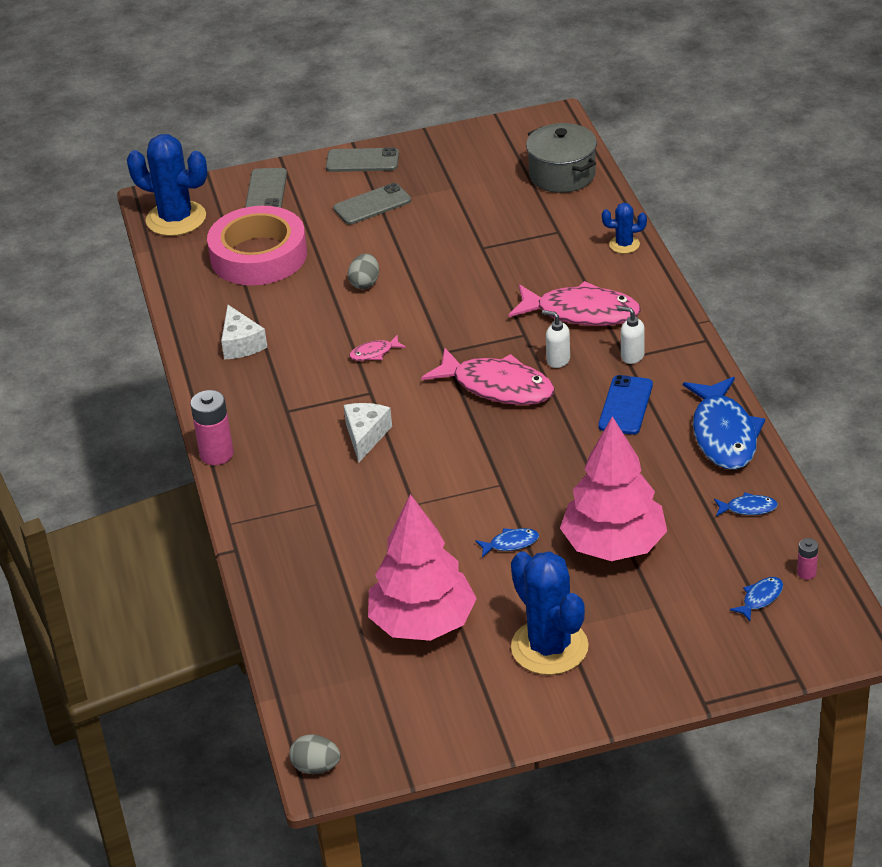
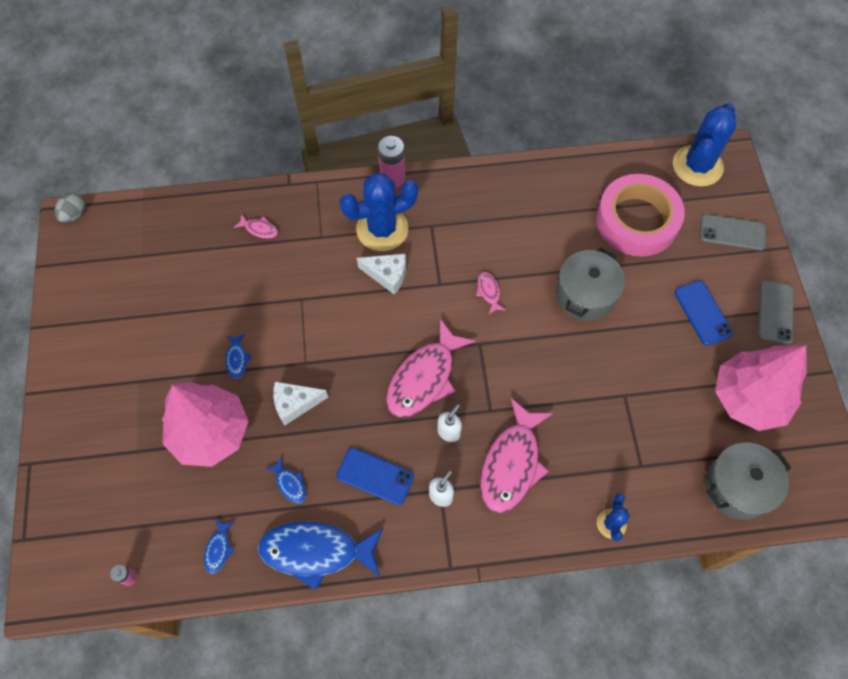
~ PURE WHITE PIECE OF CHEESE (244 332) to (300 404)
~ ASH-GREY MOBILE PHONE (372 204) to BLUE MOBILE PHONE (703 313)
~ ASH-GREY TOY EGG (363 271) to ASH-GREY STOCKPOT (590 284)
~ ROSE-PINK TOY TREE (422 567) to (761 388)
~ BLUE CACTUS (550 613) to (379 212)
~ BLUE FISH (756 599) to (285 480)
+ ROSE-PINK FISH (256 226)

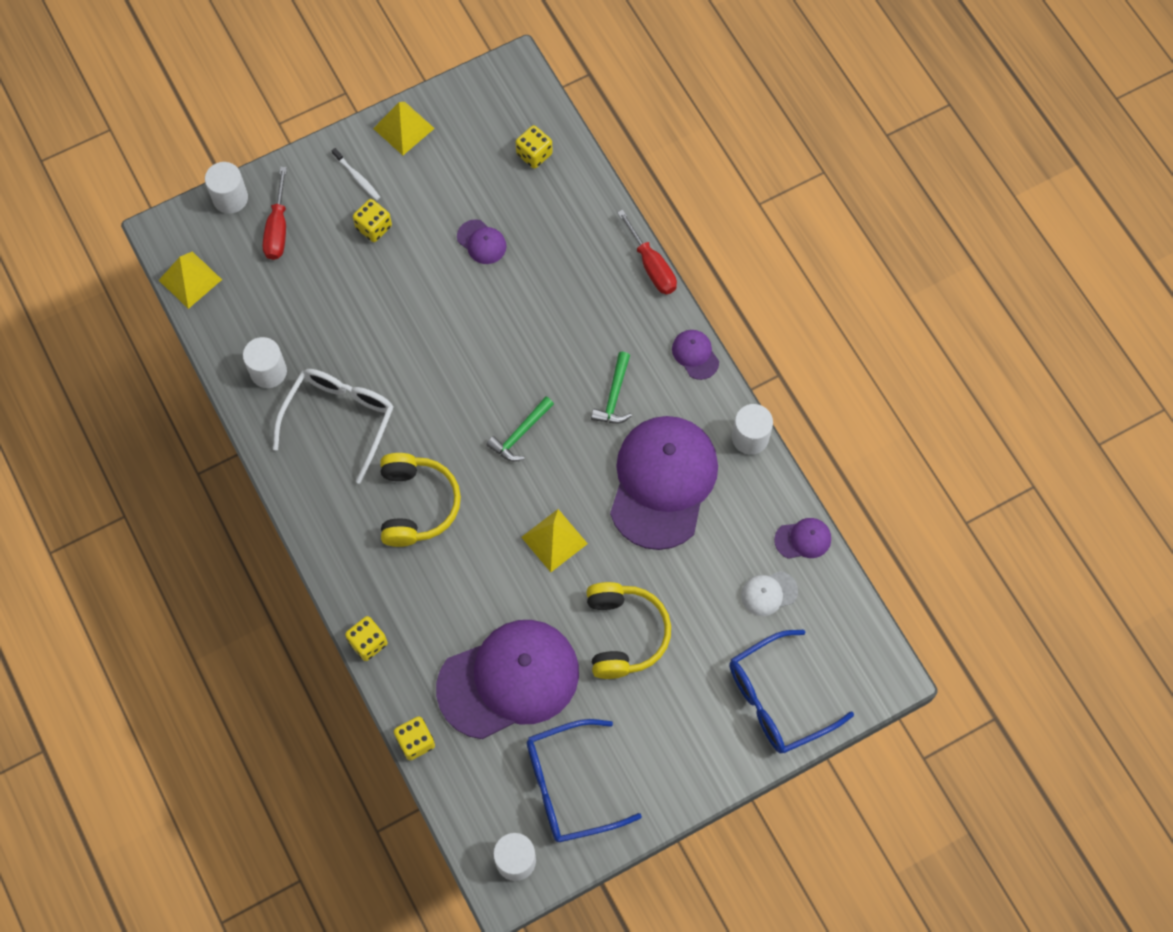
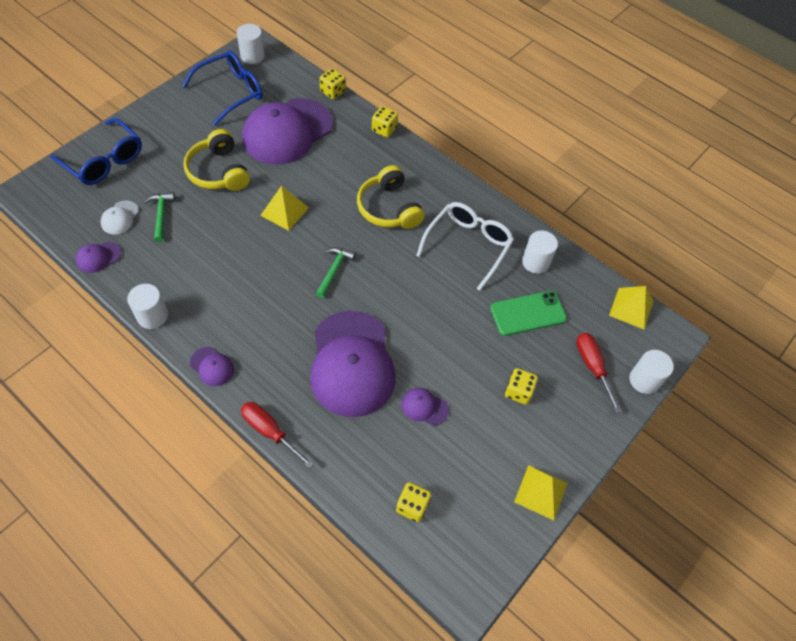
~ PURE WHITE EYEGLASSES (333 426) = (465 246) 150 degrees counterclockwise
- PURE WHITE TOOTH BRUSH (356 174)
~ LEAF-GREEN HAMMER (611 388) to (159 217)
~ ROYAL PURPLE PEAKED CAP (664 483) to (353 363)
~ BLUE EYEGLASSES (791 692) = (96 151) 90 degrees clockwise
~ PURE WHITE PEAKED CAP (769 593) = (120 218) 150 degrees clockwise
+ LEAF-GREEN MOBILE PHONE (528 313)

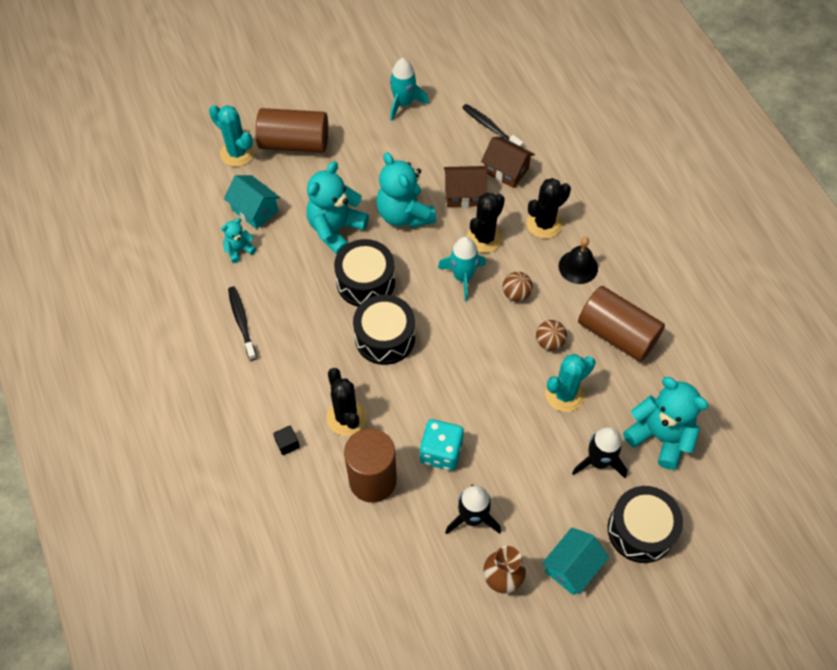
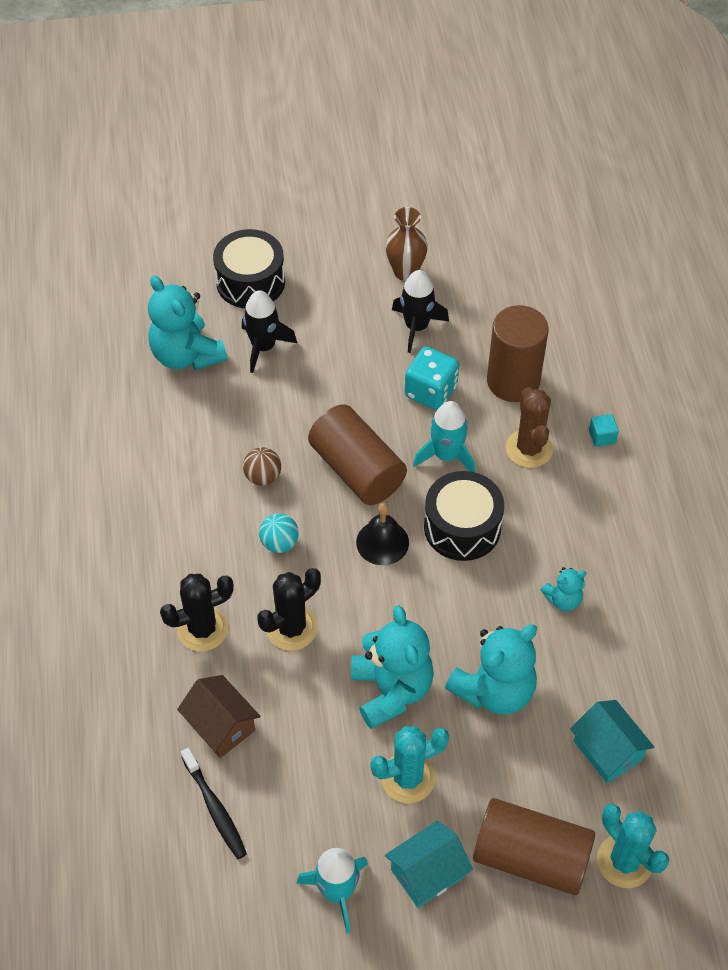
~ TEAL TEDDY BEAR (238 240) to (563 589)
- EBONY TOOTH BRUSH (242 324)
~ EBONY BLOCK (286 440) to TEAL BLOCK (604 430)
~ EBONY CACTUS (347 402) to BROWN CACTUS (529 427)
- EBONY SNARE DRUM (364 273)
~ TEAL TOY ROCKET (462 269) to (444 437)
- BROWN TOY HOUSE (465 186)
~ BROWN SPHERE (518 287) to TEAL SPHERE (279 533)
~ TEAL TOY HOUSE (575 561) to (429 864)
~ TEAL CACTUS (570 383) to (409 764)
~ EBONY BELL (578 260) to (382 534)
~ BROWN CYLINDER (621 324) to (357 454)

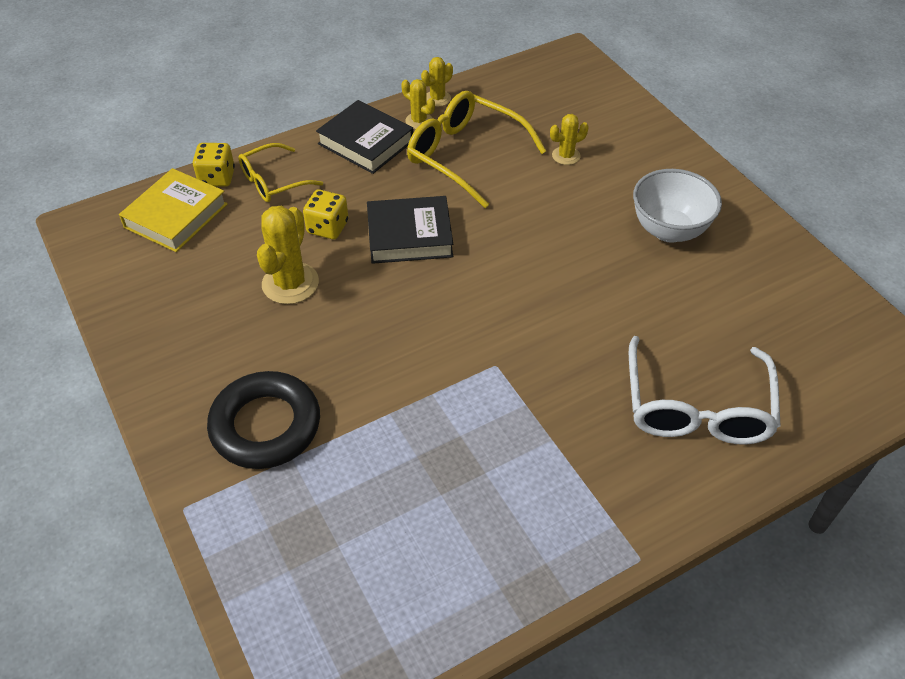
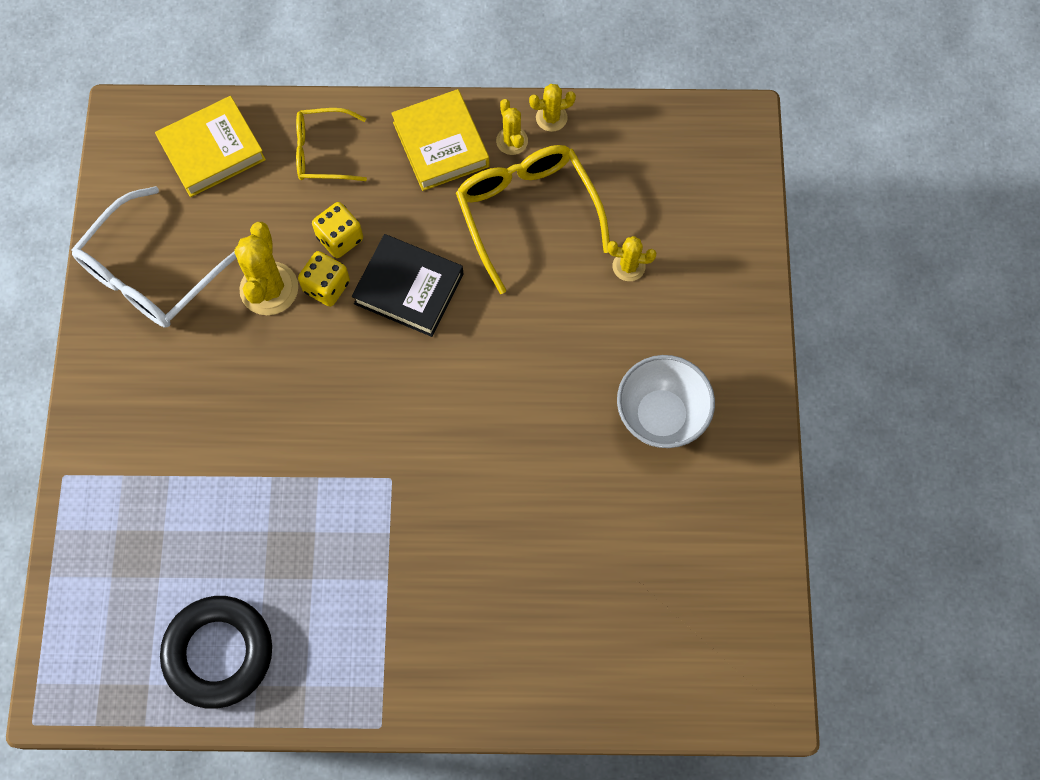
~ BRIGHT YELLOW DIE (214 165) to (324 279)
~ EBONY RING (263 420) to (216 652)
~ BRIGHT YELLOW CACTUS (288 255) = (266 268) 45 degrees counterclockwise
~ EBONY HARDCOVER (365 137) to BRIGHT YELLOW HARDCOVER (440 140)
~ PURE WHITE EYEGLASSES (705 390) to (153 256)

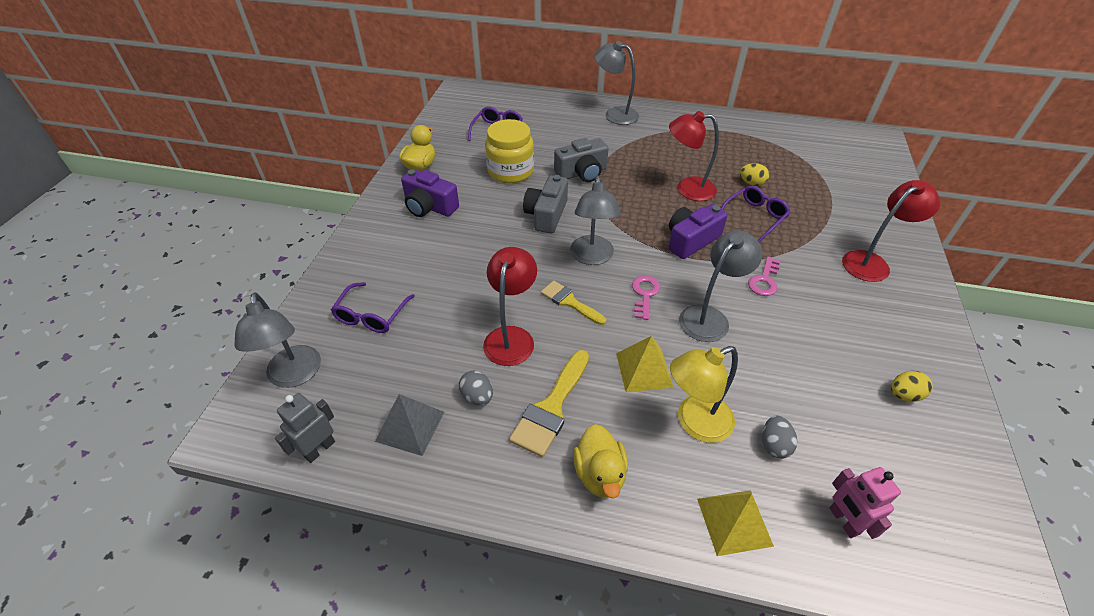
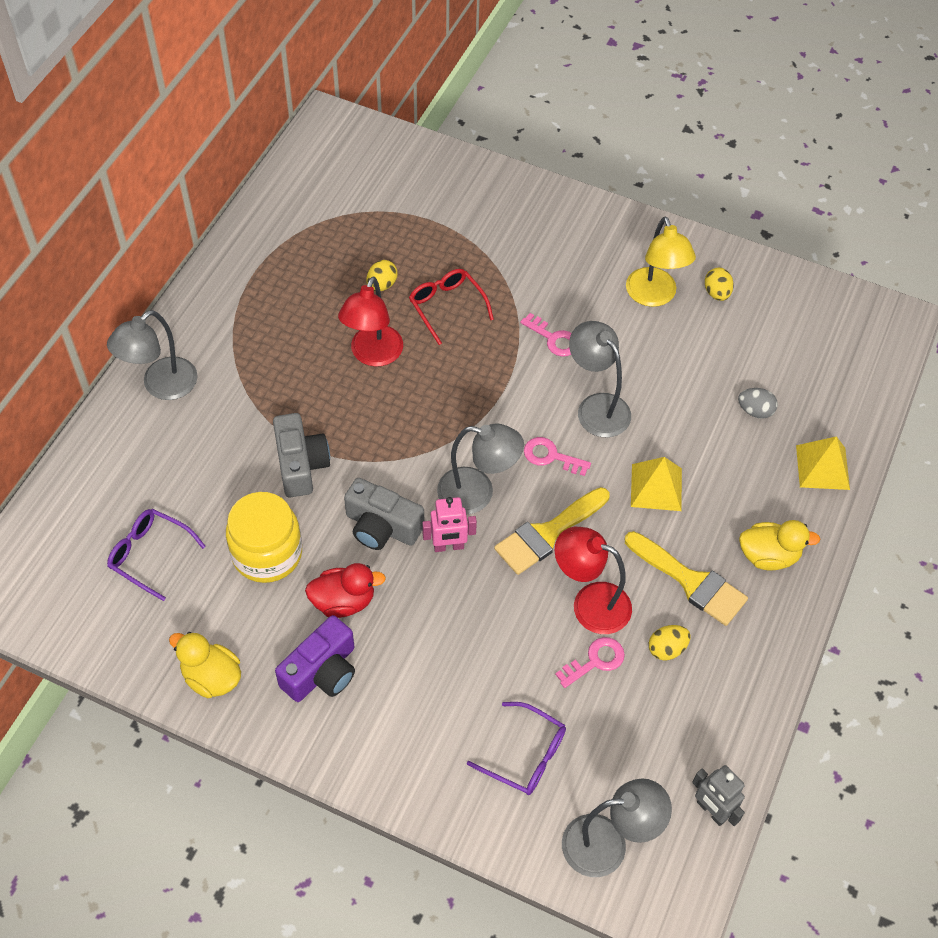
- ASH-GREY SOLID PYRAMID (409 425)
~ ASH-GREY TOY EGG (476 388) to BRIGHT YELLOW TOY EGG (669 642)
~ BRIGHT YELLOW PAINTBRUSH (573 303) = (552 531) x1.51
- ROYAL PURPLE PHOTO CAMERA (698 231)
~ BRIGHT YELLOW LAMP (704 394) to (661 261)
~ ROYAL PURPLE EYEGLASSES (756 214) to SCARLET EYEGLASSES (451 307)
~ ROSE-PINK ROBOT (865 503) to (449 524)
- SCARLET LAMP (891 231)
+ SCARLET TOY DUCK (345 590)
+ ROSE-PINK KEY (590 662)

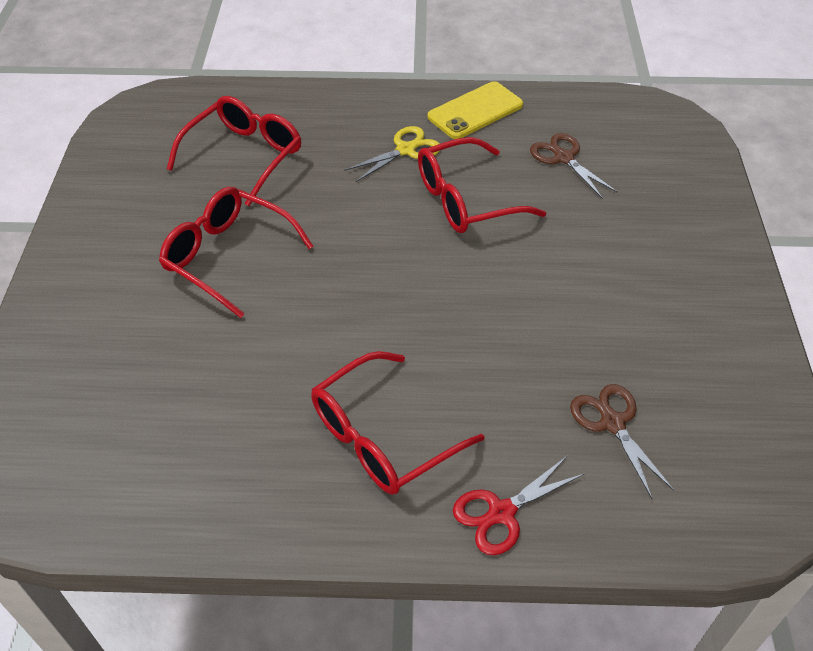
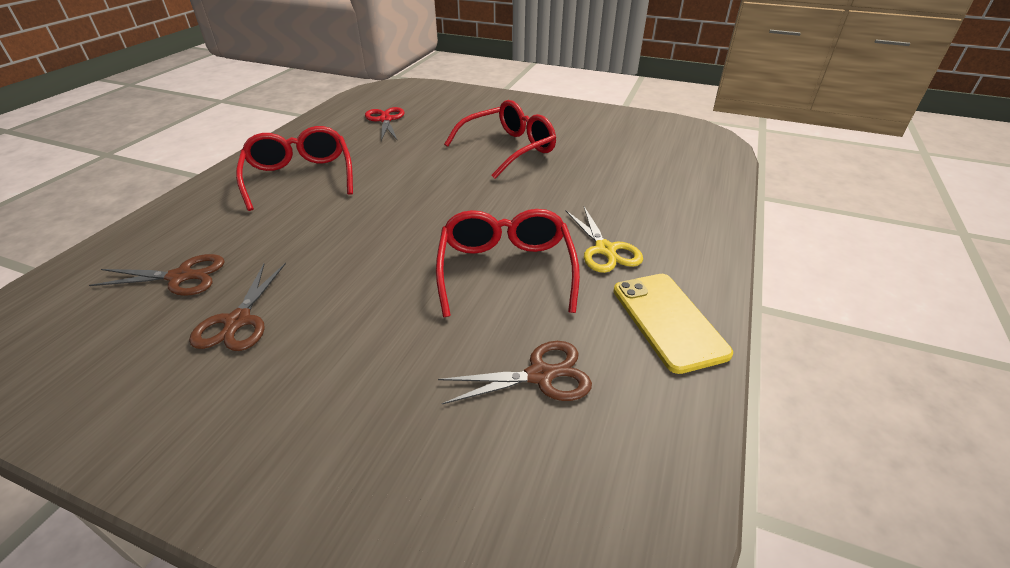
- SCARLET EYEGLASSES (234 151)
~ SCARLET SCISSORS (519 505) to (385 124)
+ BROWN SCISSORS (237 307)

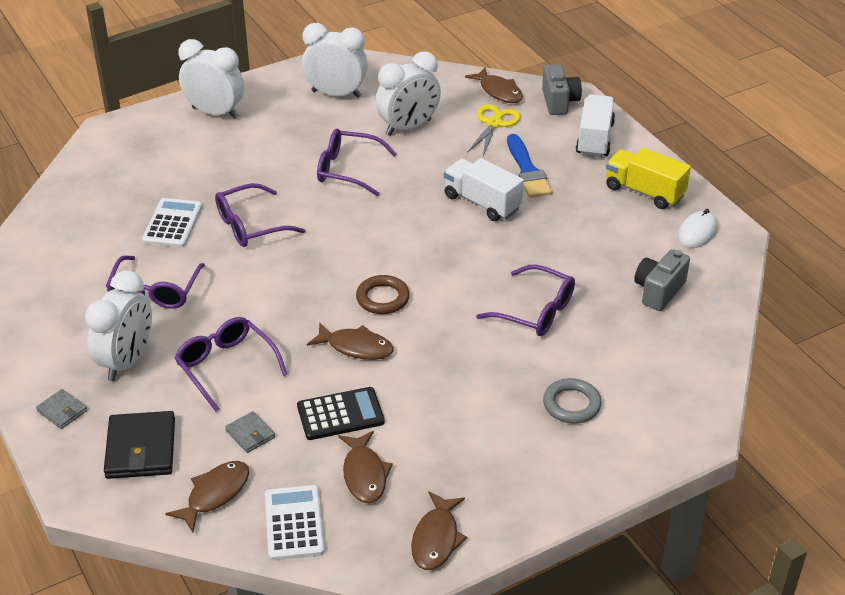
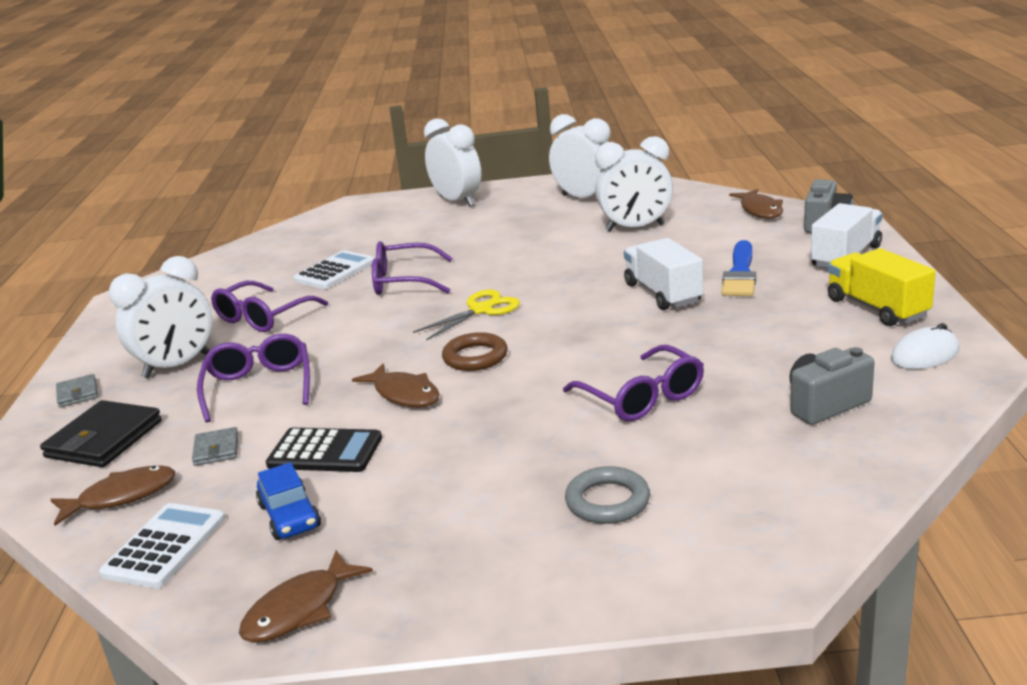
- ROYAL PURPLE EYEGLASSES (357 162)
~ BROWN FISH (365 467) to BLUE CAR (288 501)
~ BRIGHT YELLOW SCISSORS (494 130) to (466 315)

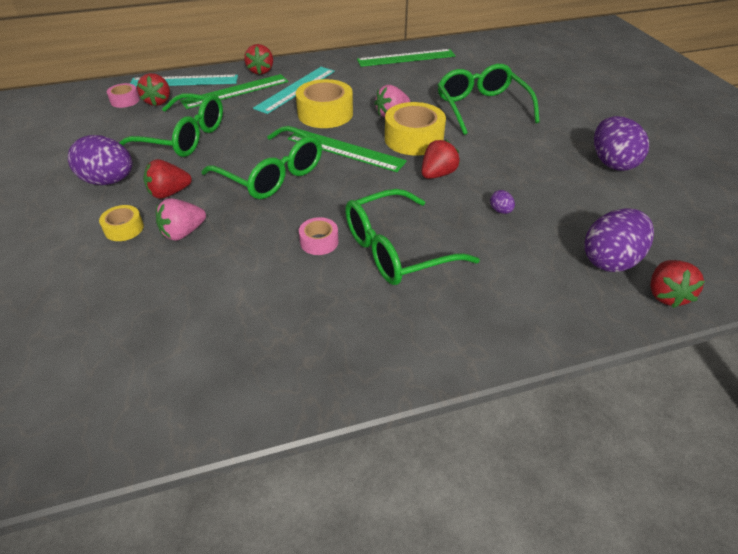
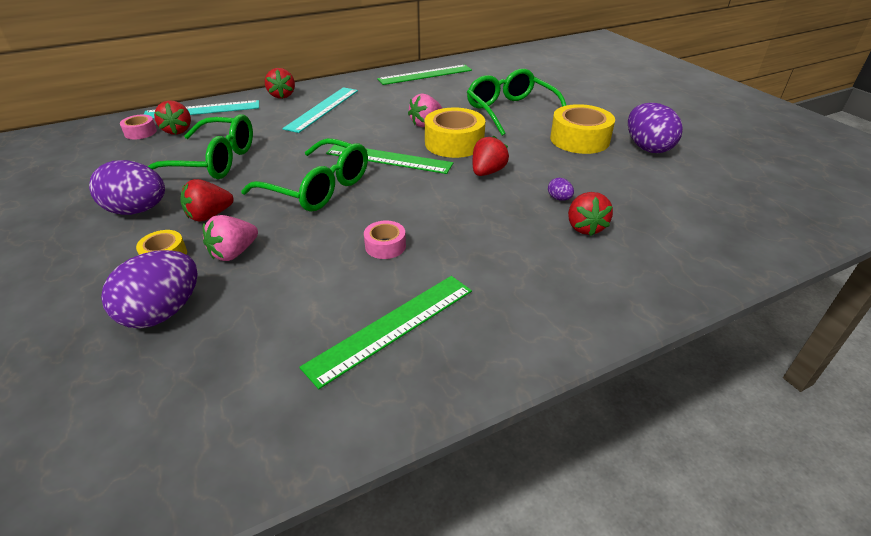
~ LEAF-GREEN MEASURING STICK (234 91) to (385 332)
~ BRIGHT YELLOW STICKY TAPE (324 103) to (582 129)
- LEAF-GREEN EYEGLASSES (412 237)
~ ROYAL PURPLE TOY EGG (619 240) to (149 289)
~ SCARLET STRAWBERRY (677 284) to (590 214)

